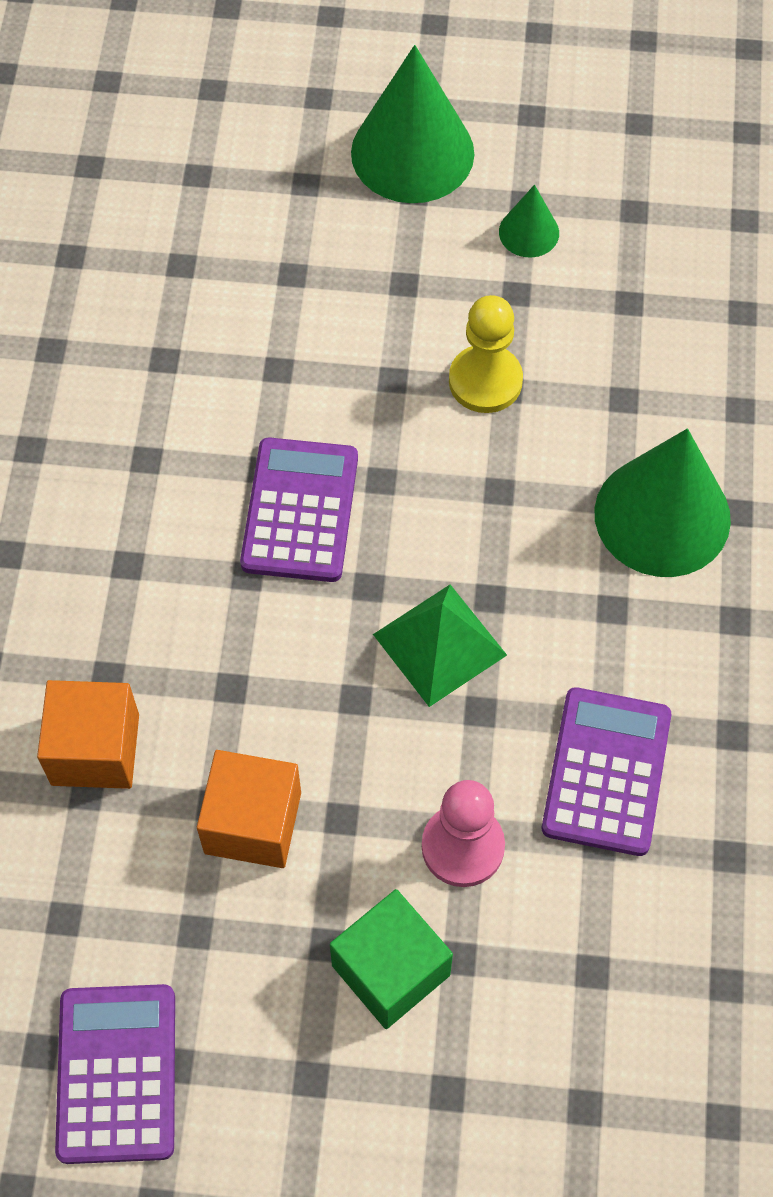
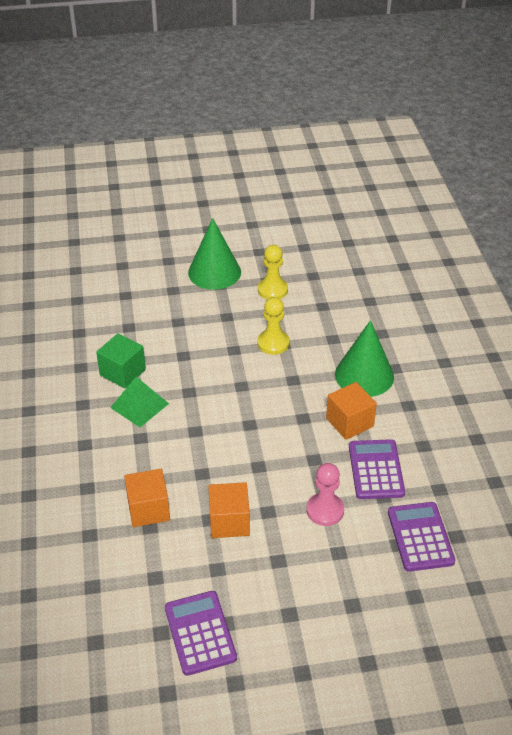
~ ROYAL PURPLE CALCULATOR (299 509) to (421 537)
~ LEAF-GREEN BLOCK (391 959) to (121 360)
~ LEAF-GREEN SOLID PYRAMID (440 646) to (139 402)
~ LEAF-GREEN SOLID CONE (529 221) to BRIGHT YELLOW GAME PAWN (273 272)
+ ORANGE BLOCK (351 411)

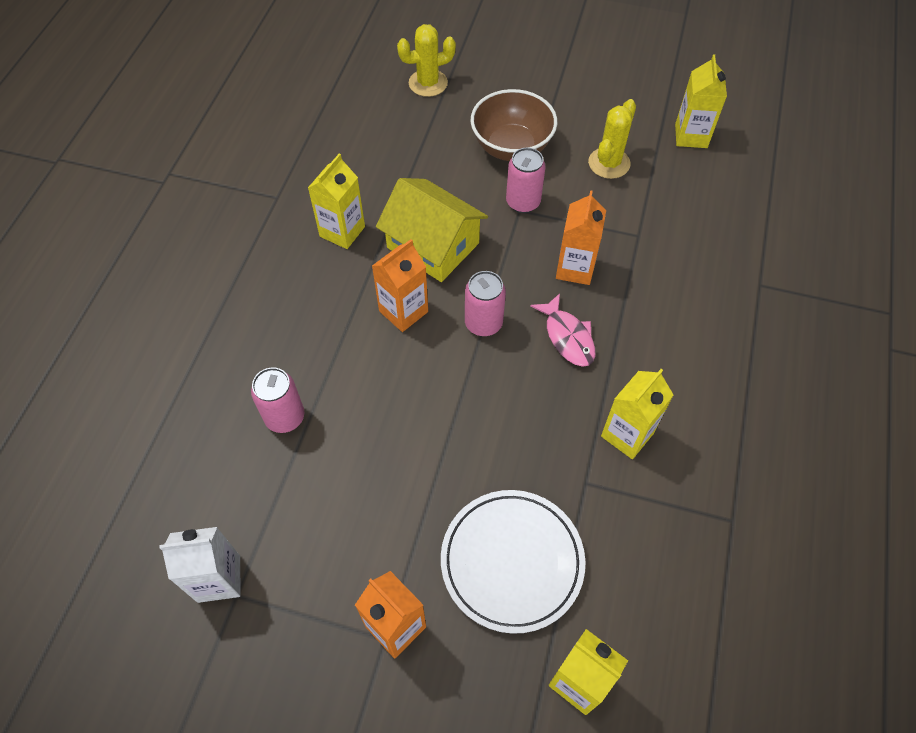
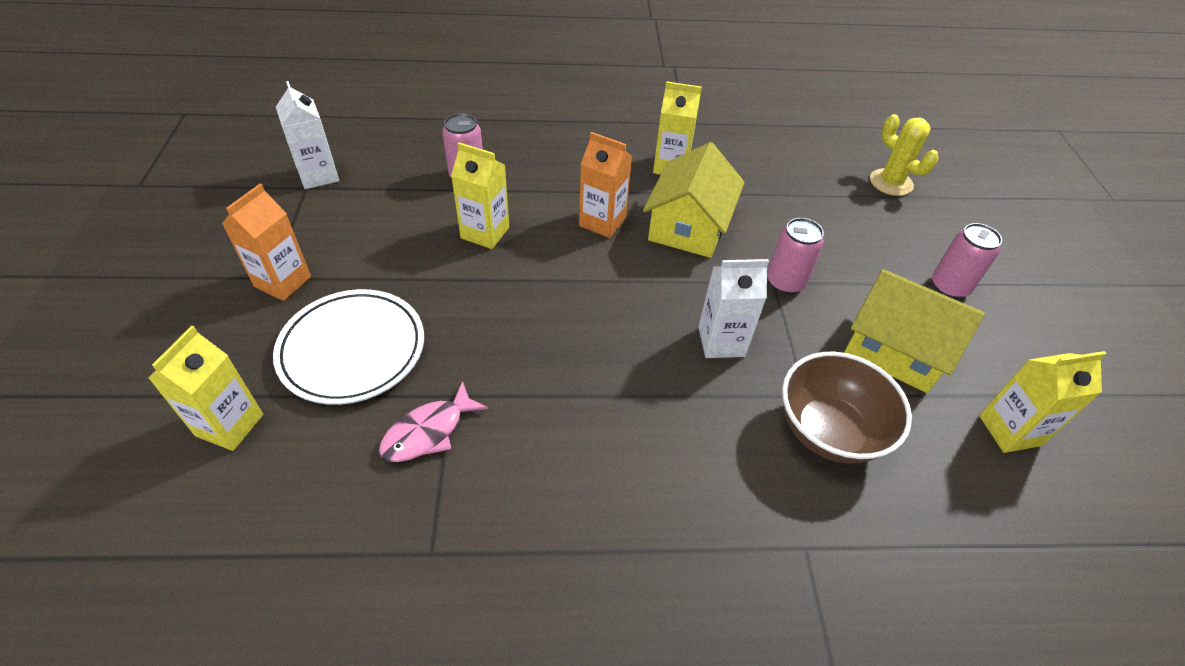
~ ROSE-PINK CAN (485 303) to (967 261)
~ BROWN BOWL (514 125) to (847 407)
~ ROSE-PINK FISH (562 330) to (434 421)
~ ORANGE CARTON (581 237) to PURE WHITE CARTON (733 308)
~ BRIGHT YELLOW CACTUS (612 139) to BRIGHT YELLOW TOY HOUSE (914 331)
~ BRIGHT YELLOW CARTON (637 414) to (480 195)

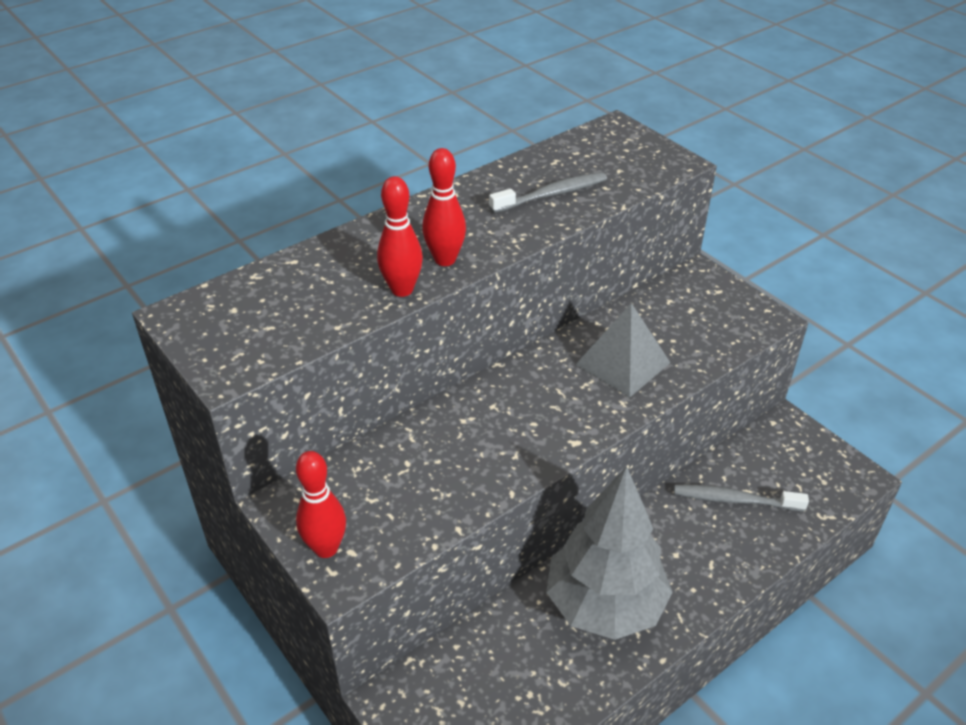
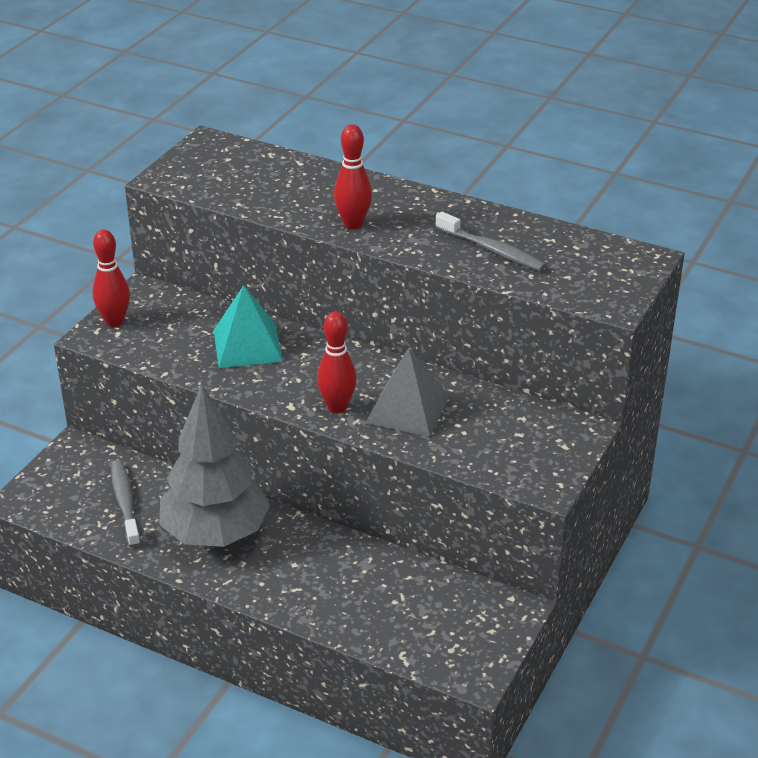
~ SCARLET SKITTLE (400 236) to (337 362)
~ ASH-GREY TOOTH BRUSH (741 498) to (125 504)
+ TEAL SOLID PYRAMID (248 326)

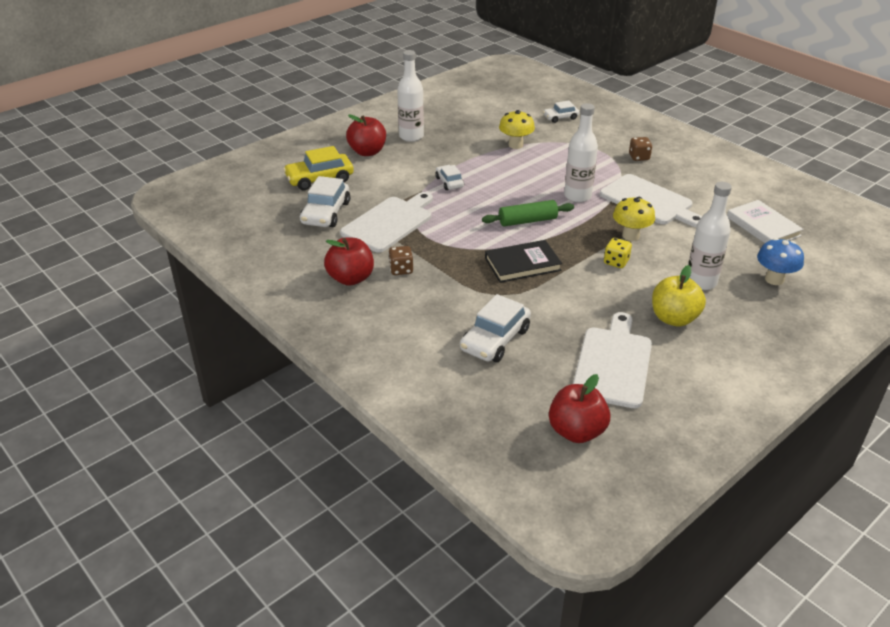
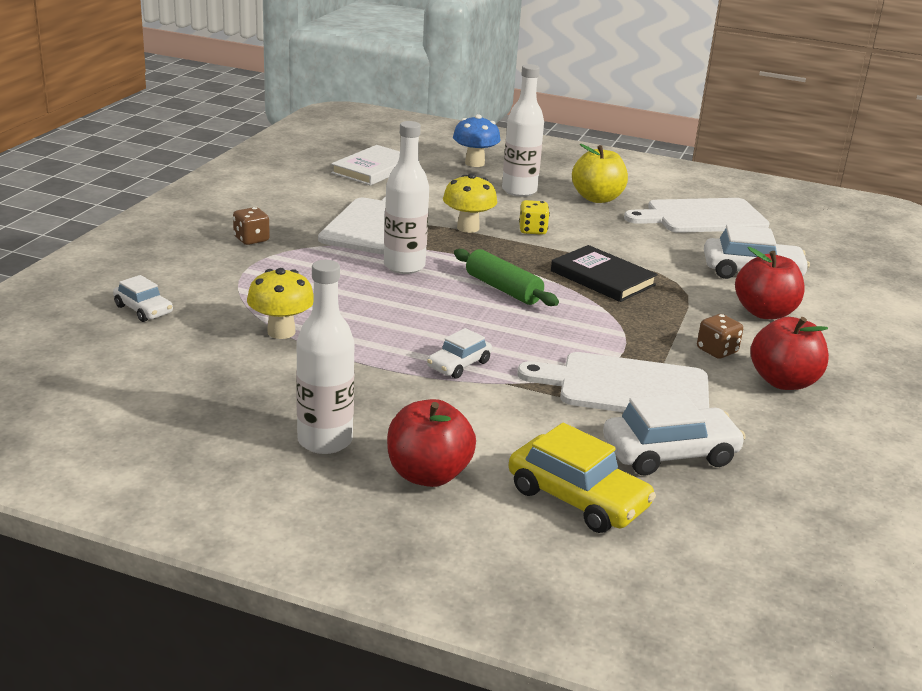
~ SCARLET TOY APPLE (579 408) to (770 283)

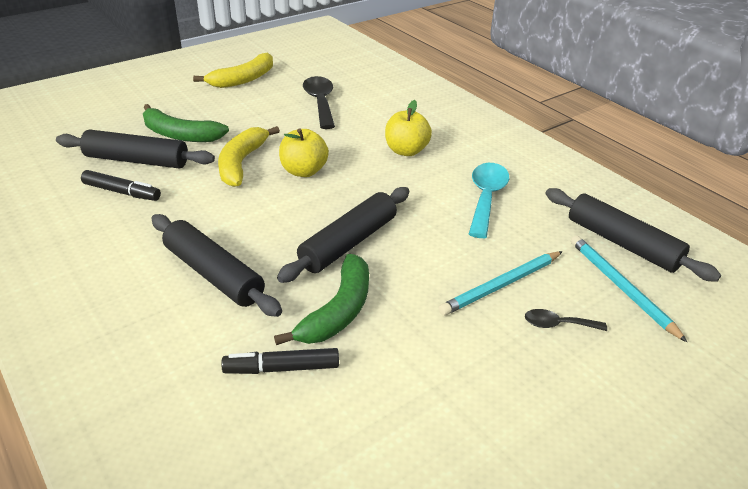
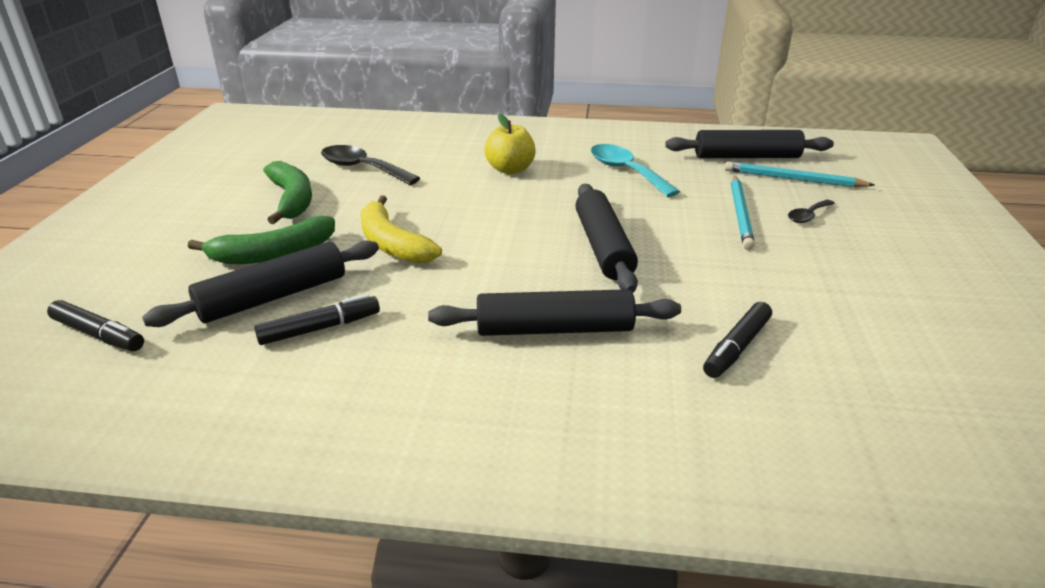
- BRIGHT YELLOW BANANA FRUIT (233 70)
~ LEAF-GREEN BANANA FRUIT (321 299) to (287 192)
- BRIGHT YELLOW TOY APPLE (304 152)
+ EBONY FELT PEN (95 325)

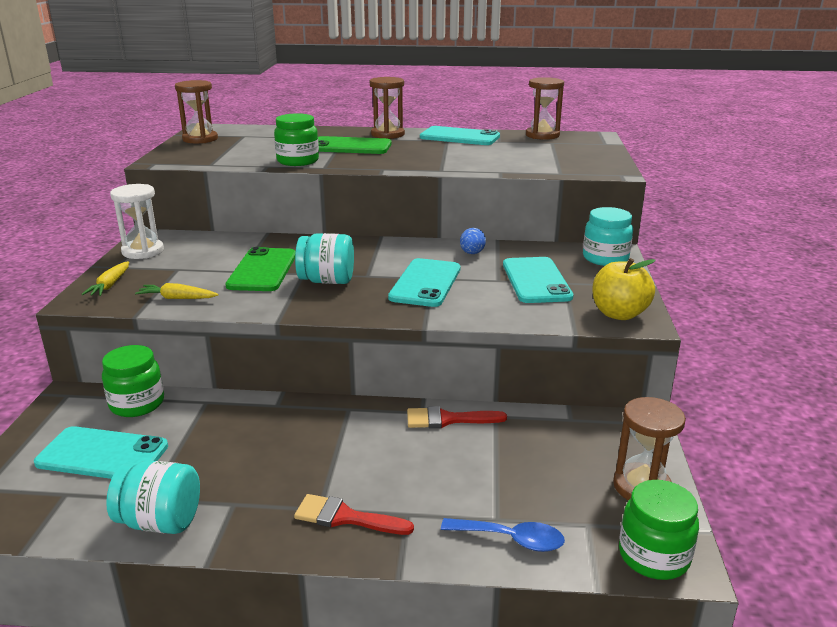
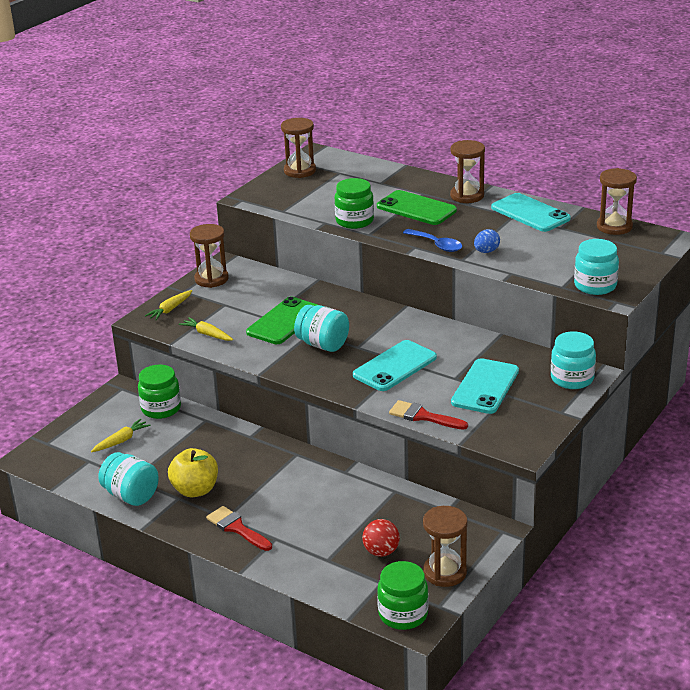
~ TEAL MOBILE PHONE (101 452) to BRIGHT YELLOW TOY CARROT (120 435)
~ PURE WHITE SANDGLASS (137 221) to BROWN SANDGLASS (209 256)
~ SCARLET PAINTBRUSH (457 417) to (428 415)
~ BLUE TEASPOON (503 535) to (432 240)
~ BLUE TOY EGG (473 241) to (487 241)
~ BRIGHT YELLOW TOY APPLE (624 289) to (193 472)
+ SCARLET SPHERE (381 538)
+ TEAL JAM JAR (596 267)

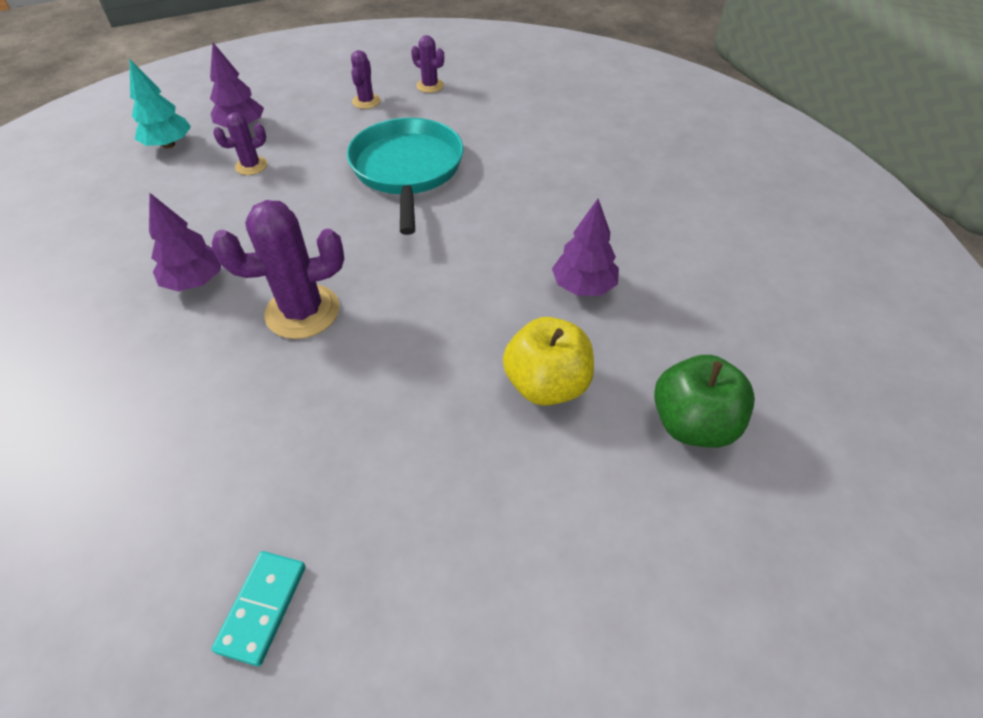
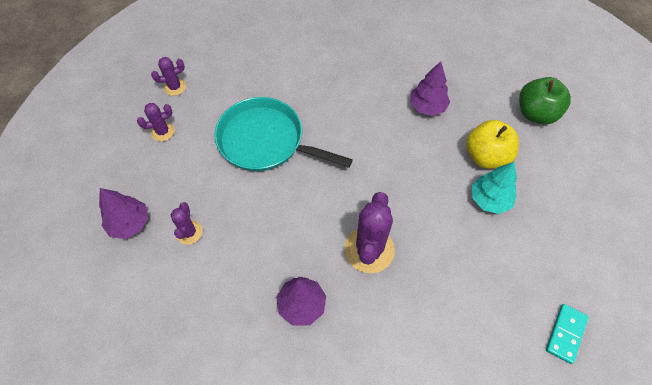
~ TEAL TOY TREE (160 103) to (494 188)
~ TEAL DOMINO PIECE (259 608) = (567 334) 75 degrees clockwise
~ ROYAL PURPLE CACTUS (366 79) = (156 122) 60 degrees counterclockwise

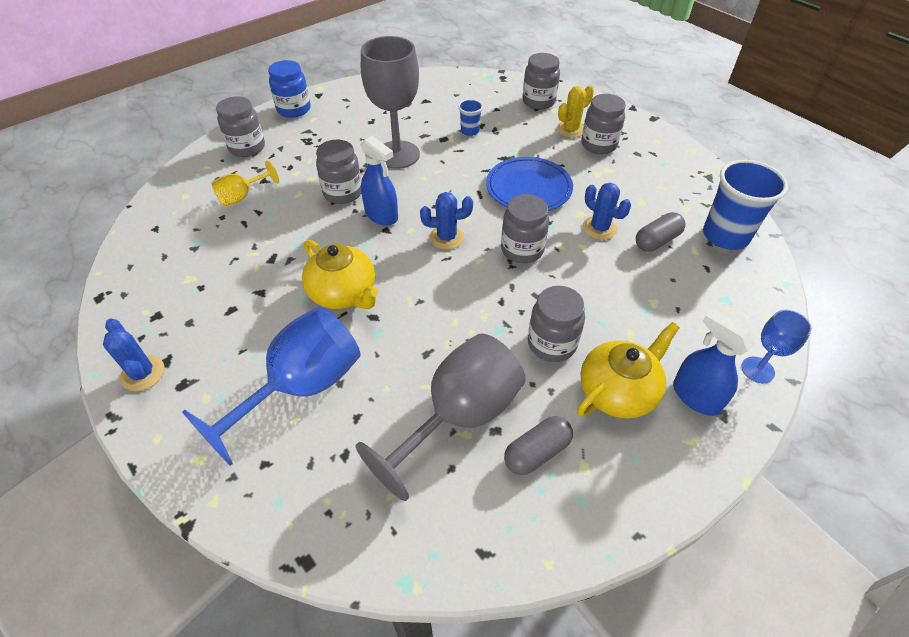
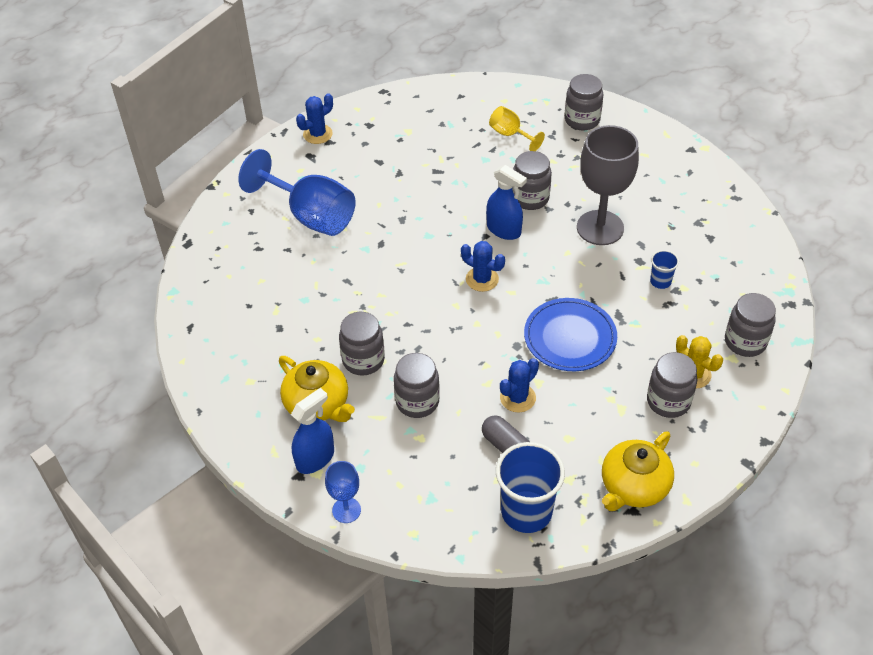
- BLUE JAM JAR (289 89)
~ BRIGHT YELLOW CHINA TEAPOT (340 274) to (638 471)
- ASH-GREY WINE GLASS (441 417)
~ BLUE SPRAY CLEANER (379 181) = (506 202) 90 degrees counterclockwise
~ BLUE CACTUS (446 221) = (483 266) 45 degrees counterclockwise
~ ASH-GREY JAM JAR (525 228) to (417 385)
- ASH-GREY PILL (538 445)

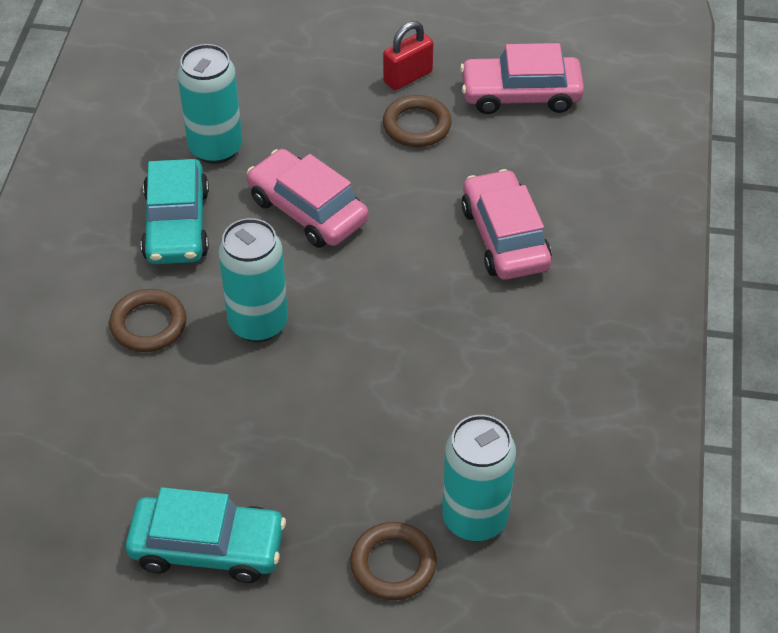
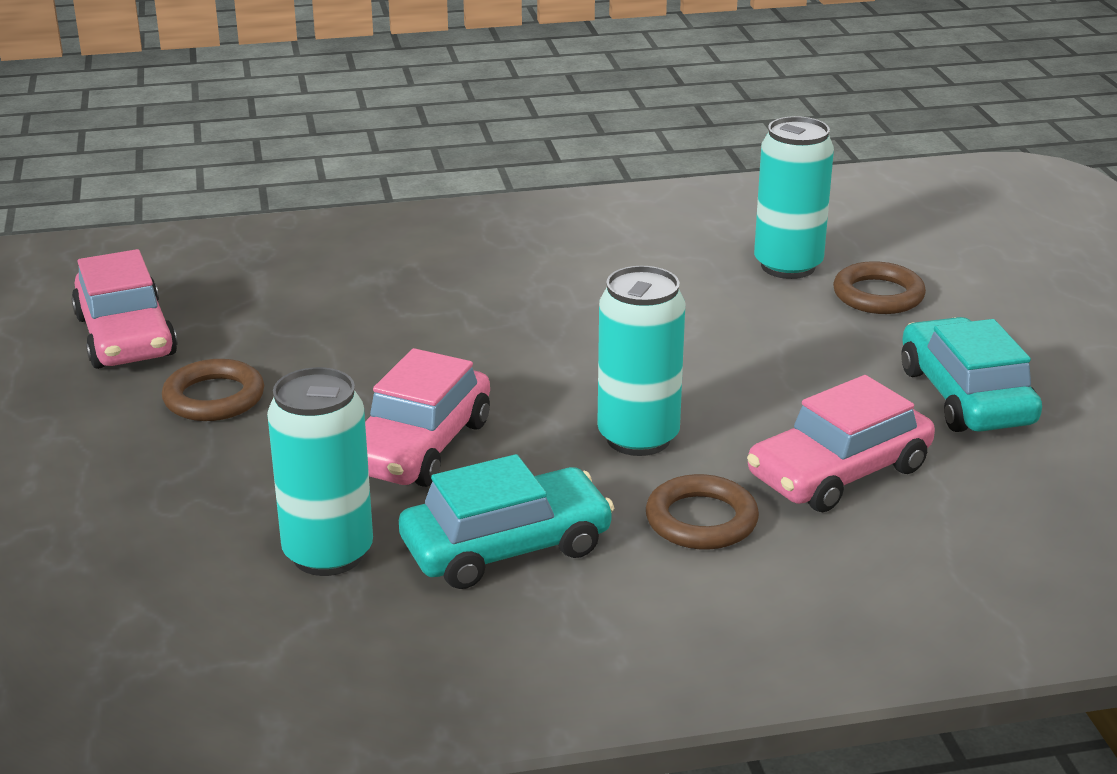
- SCARLET LOCK (408 55)
~ ROSE-PINK CAR (506 224) to (841 443)

